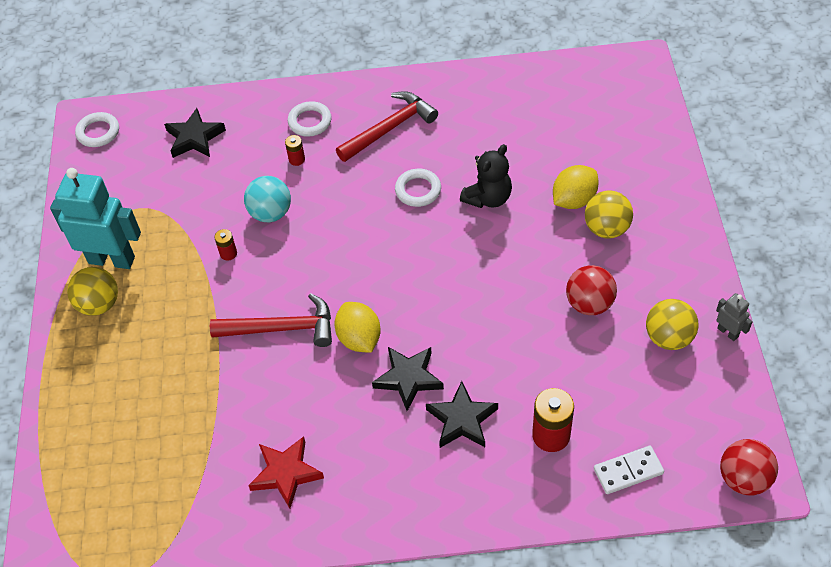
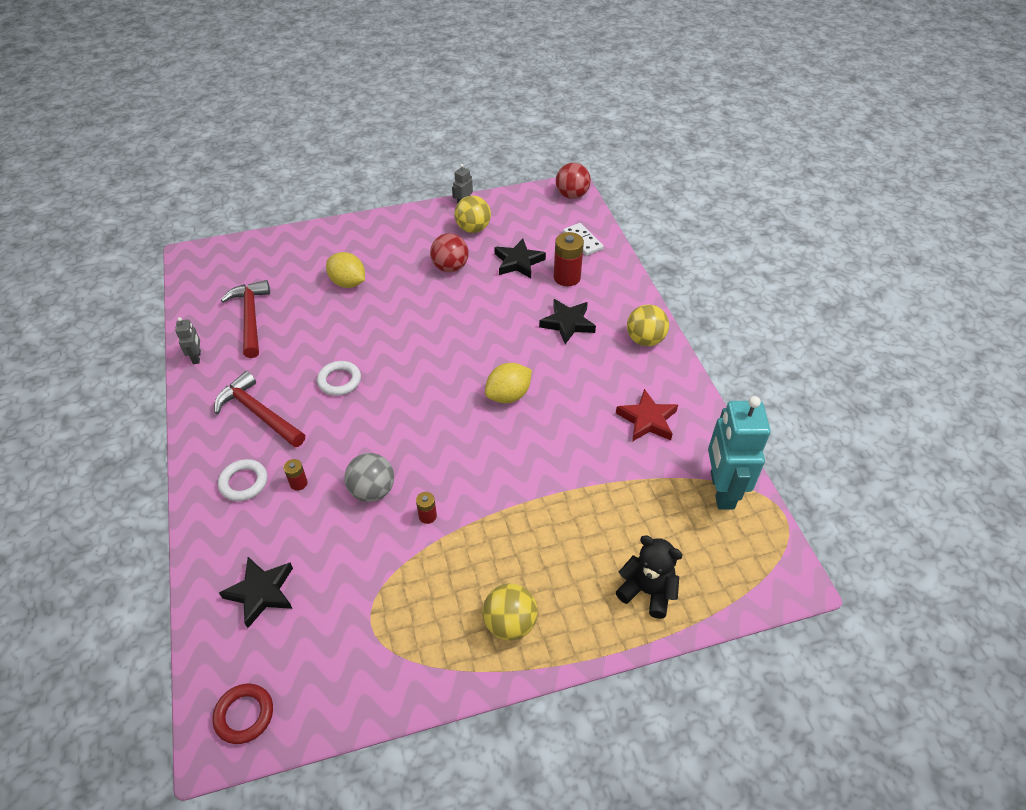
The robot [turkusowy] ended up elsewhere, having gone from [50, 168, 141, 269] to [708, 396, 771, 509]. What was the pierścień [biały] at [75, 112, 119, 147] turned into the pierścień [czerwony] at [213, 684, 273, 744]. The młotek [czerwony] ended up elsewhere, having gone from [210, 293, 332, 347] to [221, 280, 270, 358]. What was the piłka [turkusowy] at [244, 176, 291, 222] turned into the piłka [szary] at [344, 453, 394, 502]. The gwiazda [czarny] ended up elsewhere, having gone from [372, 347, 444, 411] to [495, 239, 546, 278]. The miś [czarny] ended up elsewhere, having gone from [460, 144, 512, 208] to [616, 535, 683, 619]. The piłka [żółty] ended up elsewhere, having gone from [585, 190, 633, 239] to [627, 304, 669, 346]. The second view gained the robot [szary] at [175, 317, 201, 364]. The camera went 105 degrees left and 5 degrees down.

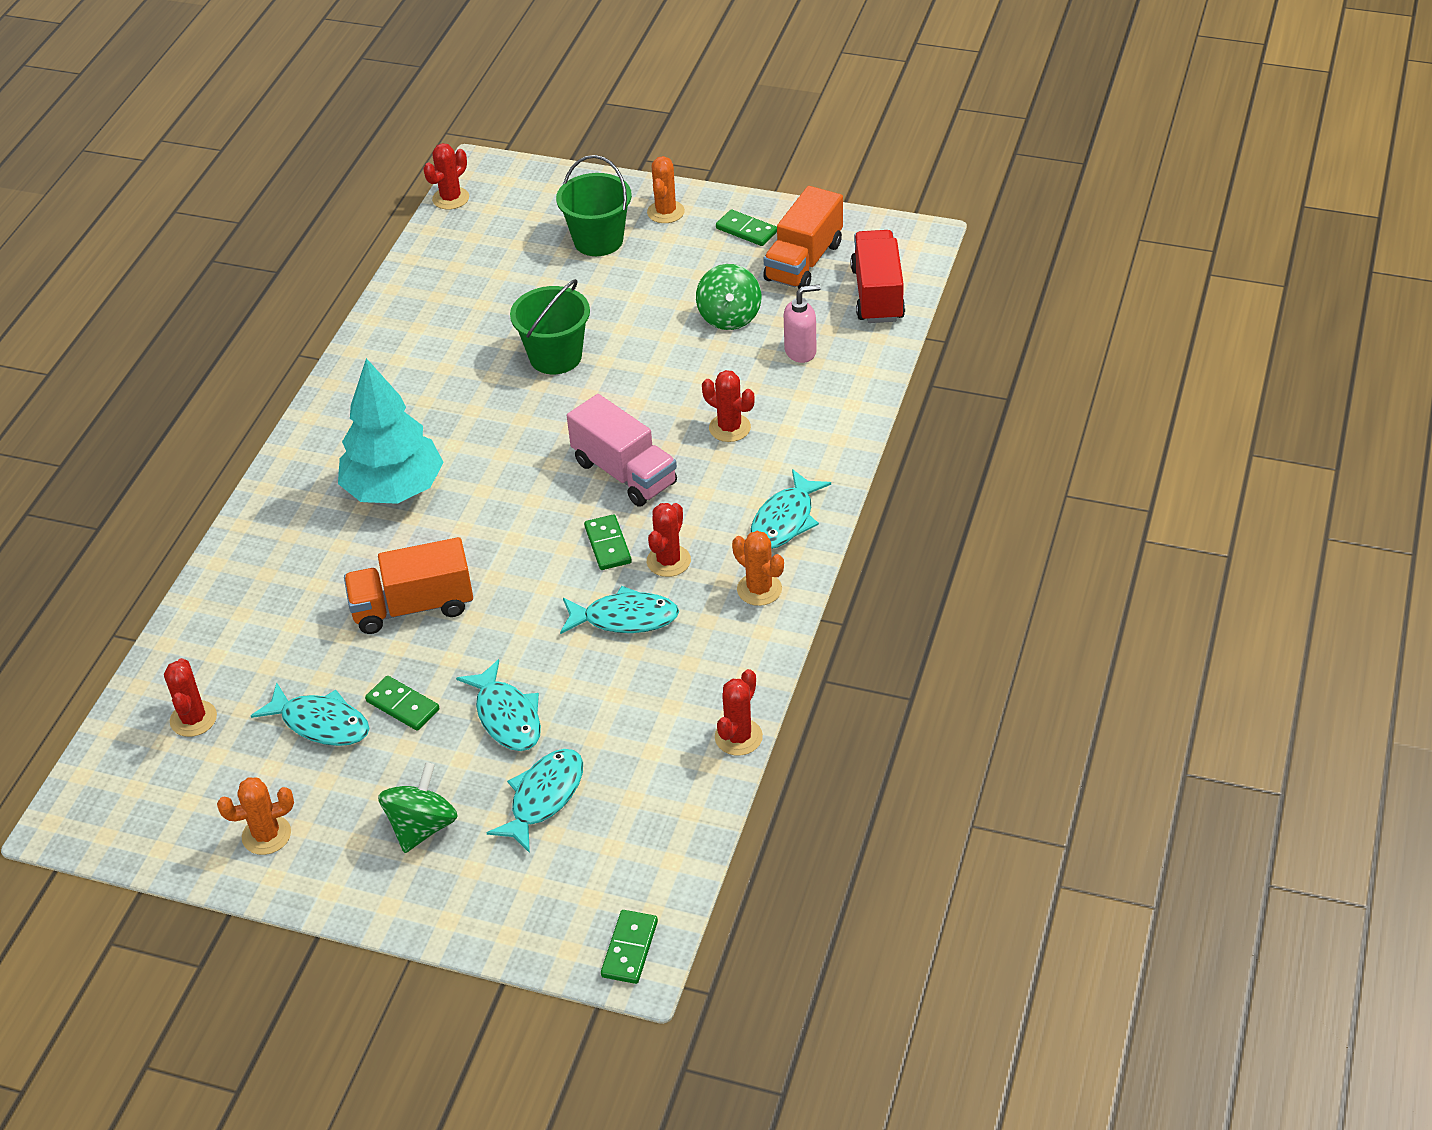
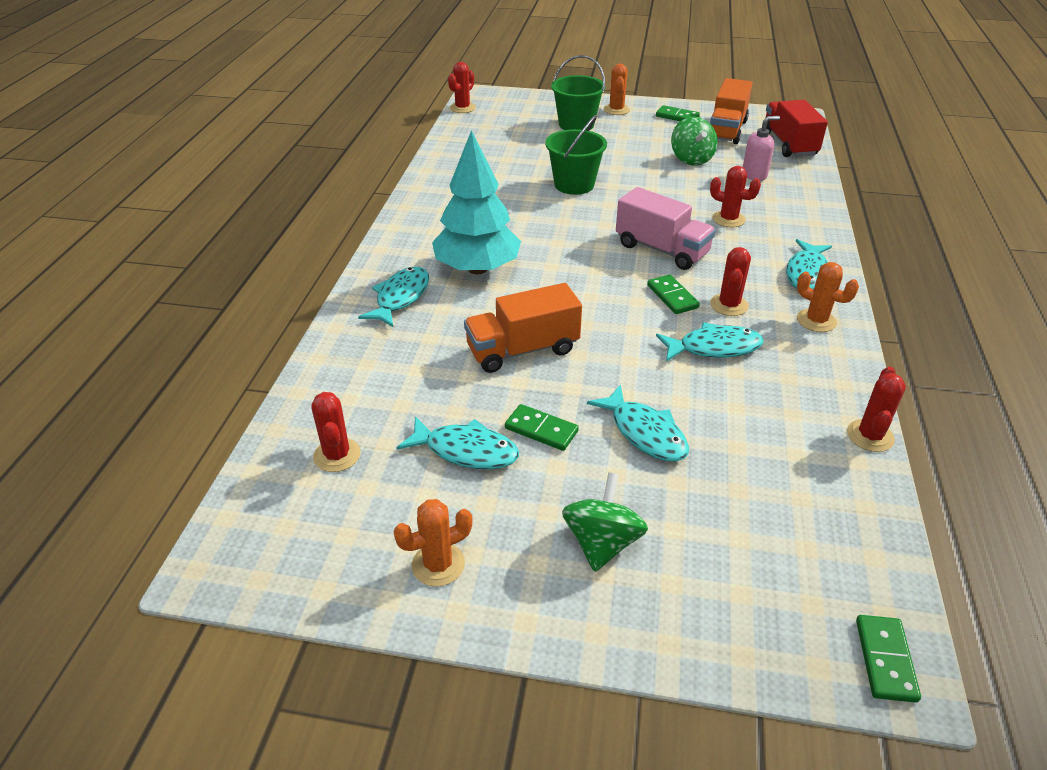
The ryba [turkusowy] ended up elsewhere, having gone from [487, 749, 583, 853] to [358, 267, 429, 328]. The camera went 10 degrees left and 5 degrees down.

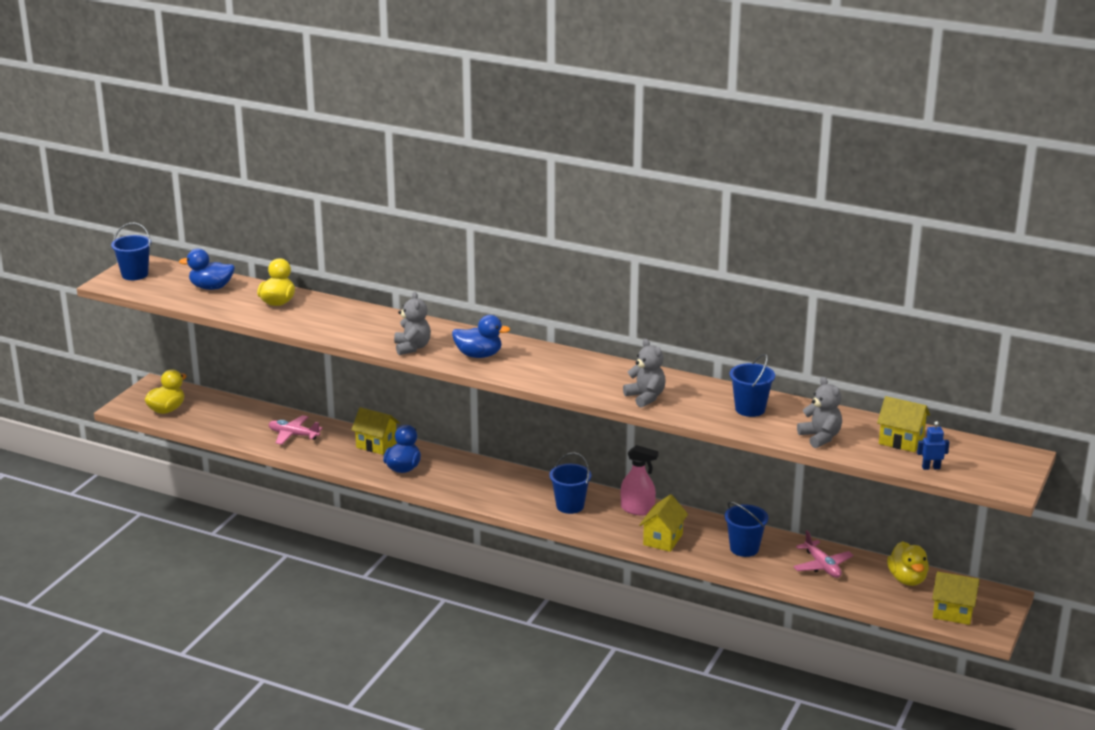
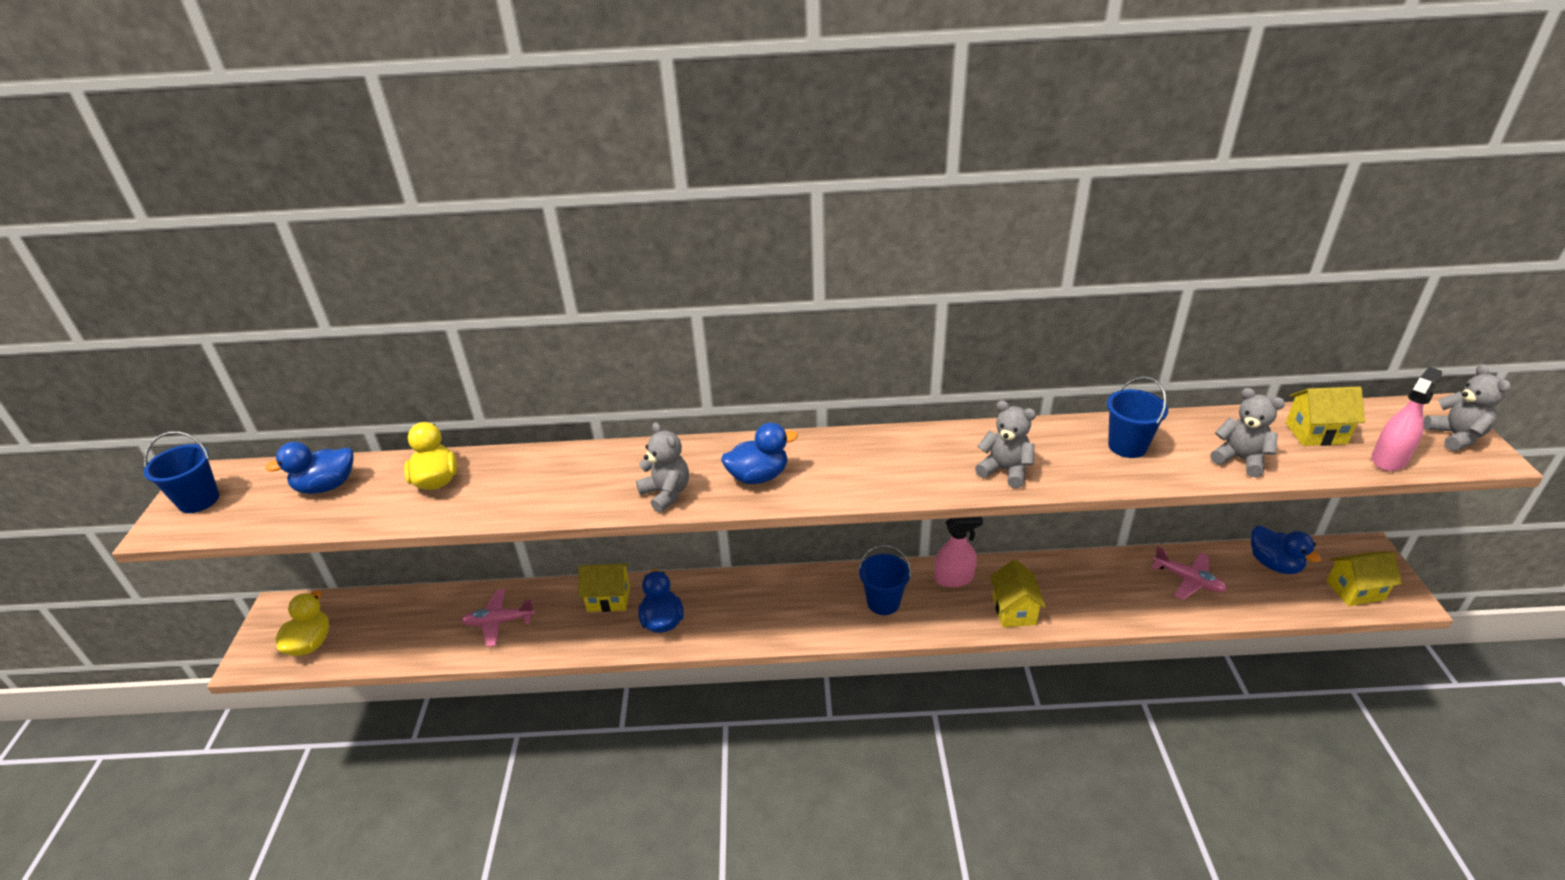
The second view lost the wiadro [niebieski] at [725, 502, 768, 557]. What was the kaczka [żółty] at [887, 541, 929, 586] turned into the kaczka [niebieski] at [1251, 526, 1321, 574]. Where the robot [niebieski] stood at [917, 421, 949, 470], the spryskiwacz [różowy] came to stand at [1372, 367, 1442, 471]. The second view gained the miś [szary] at [1424, 364, 1511, 451]. The camera went 25 degrees left and 10 degrees up.

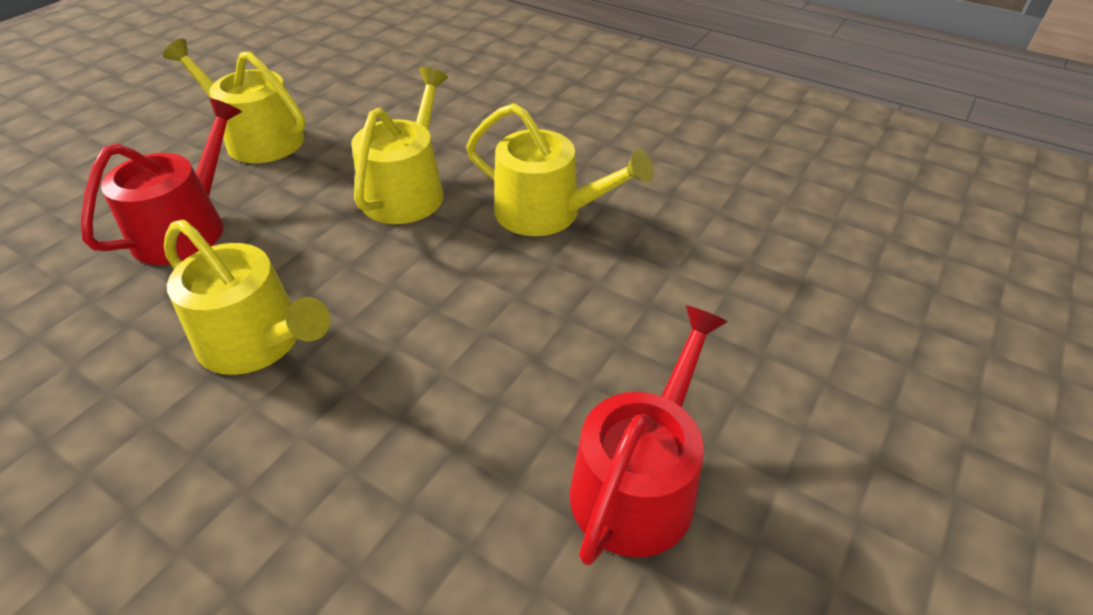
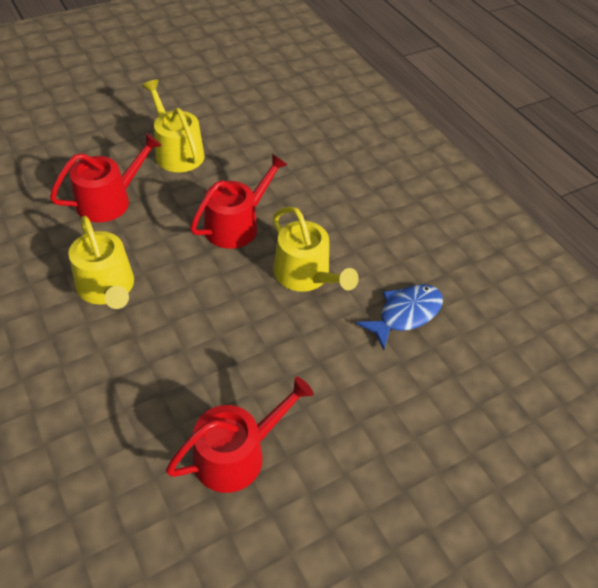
What was the konewka [żółty] at [351, 67, 448, 224] turned into the konewka [czerwony] at [190, 154, 287, 249]. The second view gained the ryba [niebieski] at [356, 284, 443, 350]. The camera went 25 degrees right and 5 degrees up.

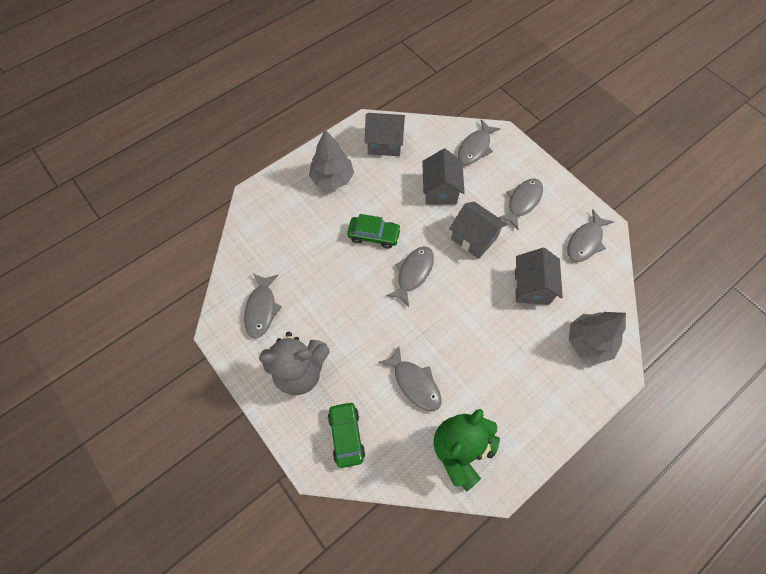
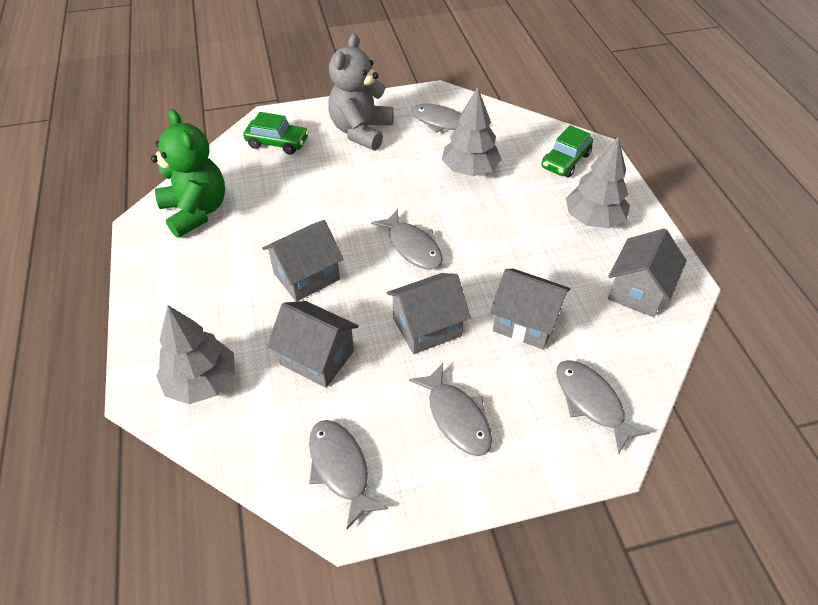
The samochód [zielony] ended up elsewhere, having gone from [347, 214, 401, 249] to [542, 125, 593, 177]. The second view lost the ryba [szary] at [379, 346, 442, 411]. The second view gained the domek [szary] at [262, 220, 344, 302]. The second view gained the drzewko [szary] at [442, 87, 502, 176]. The camera went 115 degrees right and 15 degrees down.

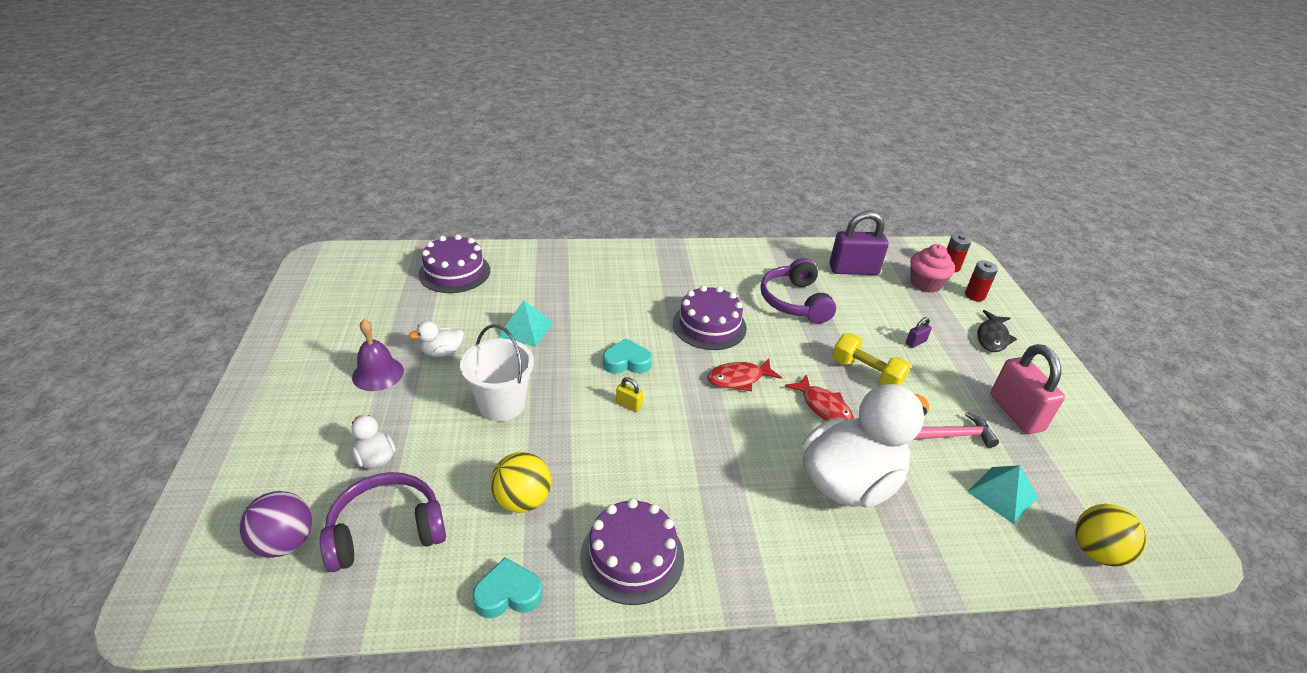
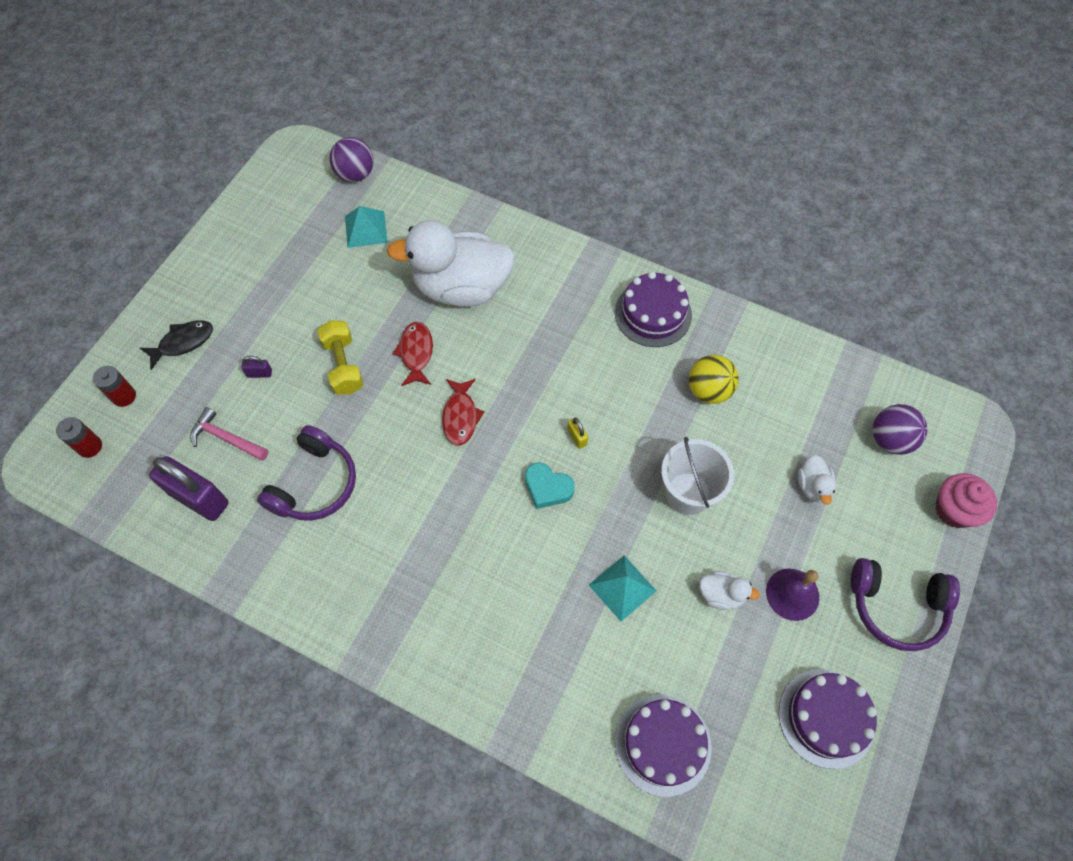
The słuchawki [fioletowy] ended up elsewhere, having gone from [320, 472, 446, 572] to [851, 558, 960, 651]. The second view lost the serce [turkusowy] at [472, 557, 542, 618]. The tort [fioletowy] ended up elsewhere, having gone from [673, 285, 747, 350] to [779, 669, 877, 769]. The ryba [czerwony] at [707, 359, 782, 391] ended up facing another way, 75 degrees clockwise from before. The muffinka [różowy] ended up elsewhere, having gone from [910, 244, 955, 293] to [935, 473, 997, 528]. The młotek [różowy] ended up elsewhere, having gone from [913, 412, 999, 448] to [190, 407, 268, 461]. The second view lost the kłódka [różowy] at [991, 344, 1065, 434]. What was the piłka [żółty] at [1075, 504, 1147, 567] turned into the piłka [fioletowy] at [330, 137, 374, 182]. The camera went 145 degrees left and 25 degrees up.

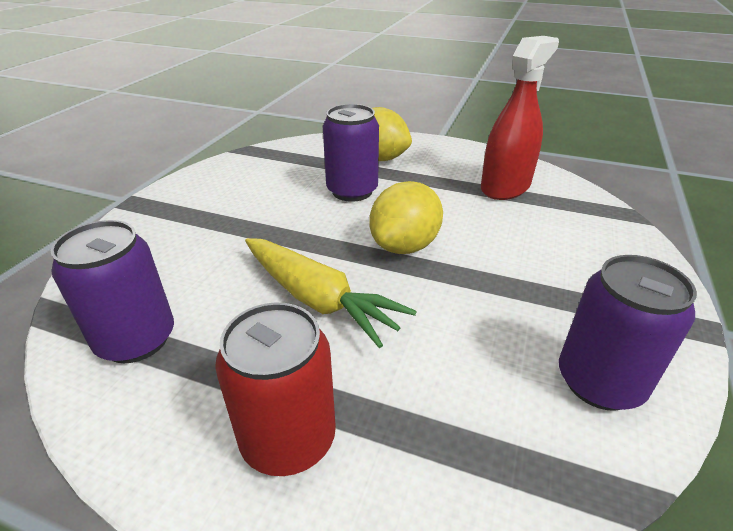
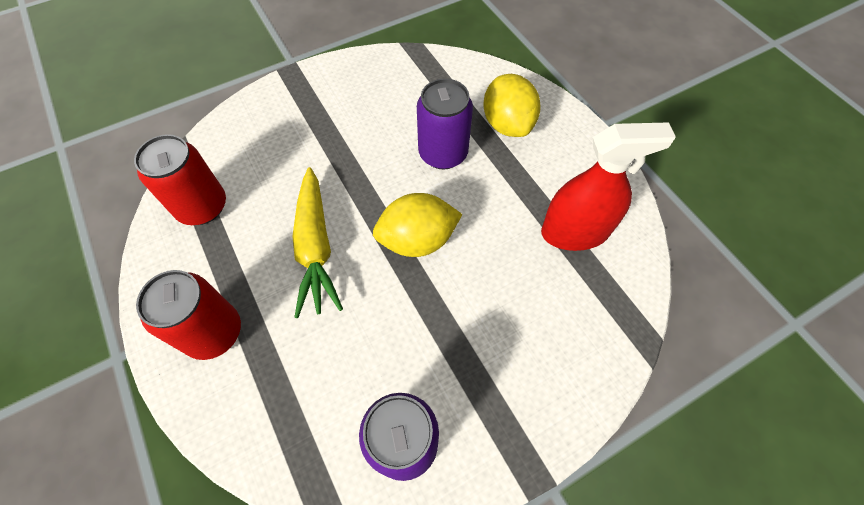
What was the puszka [fioletowy] at [51, 220, 174, 363] turned into the puszka [czerwony] at [134, 134, 226, 225]. The camera went 40 degrees right and 25 degrees up.

